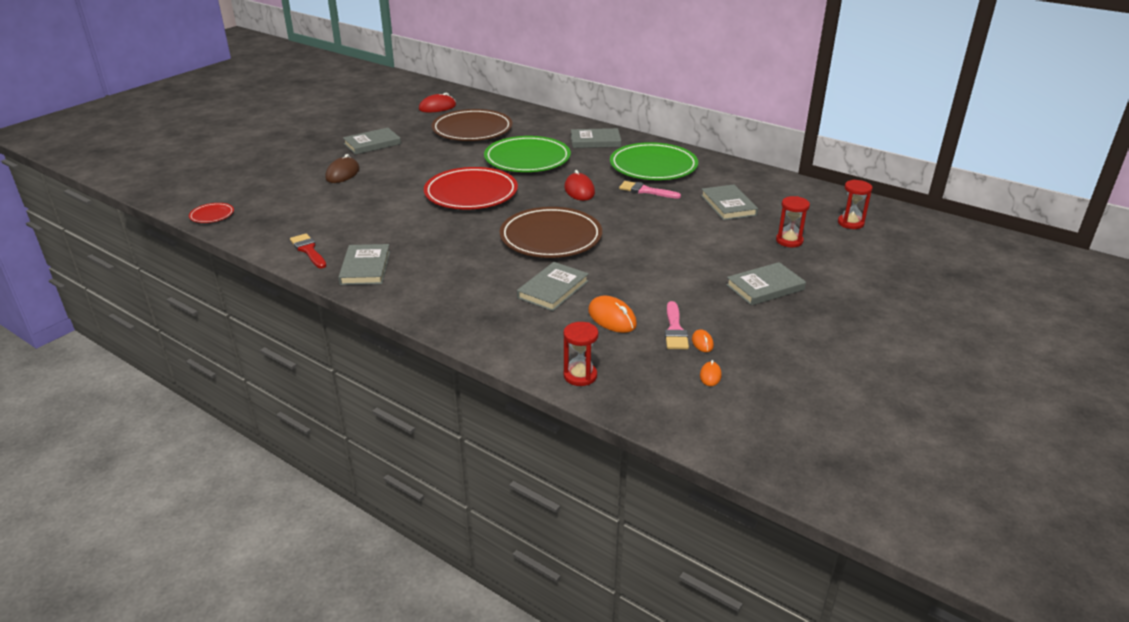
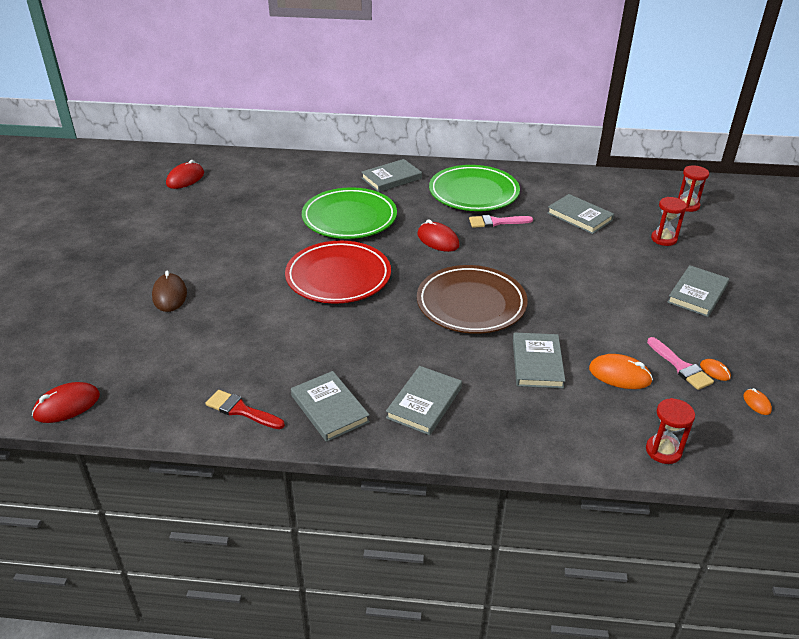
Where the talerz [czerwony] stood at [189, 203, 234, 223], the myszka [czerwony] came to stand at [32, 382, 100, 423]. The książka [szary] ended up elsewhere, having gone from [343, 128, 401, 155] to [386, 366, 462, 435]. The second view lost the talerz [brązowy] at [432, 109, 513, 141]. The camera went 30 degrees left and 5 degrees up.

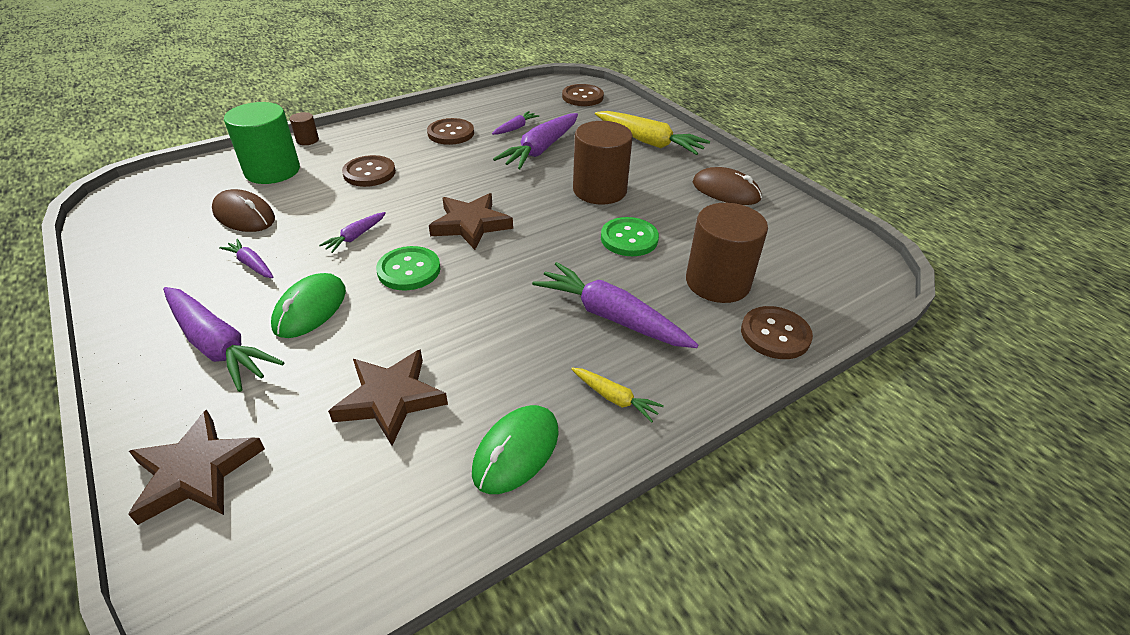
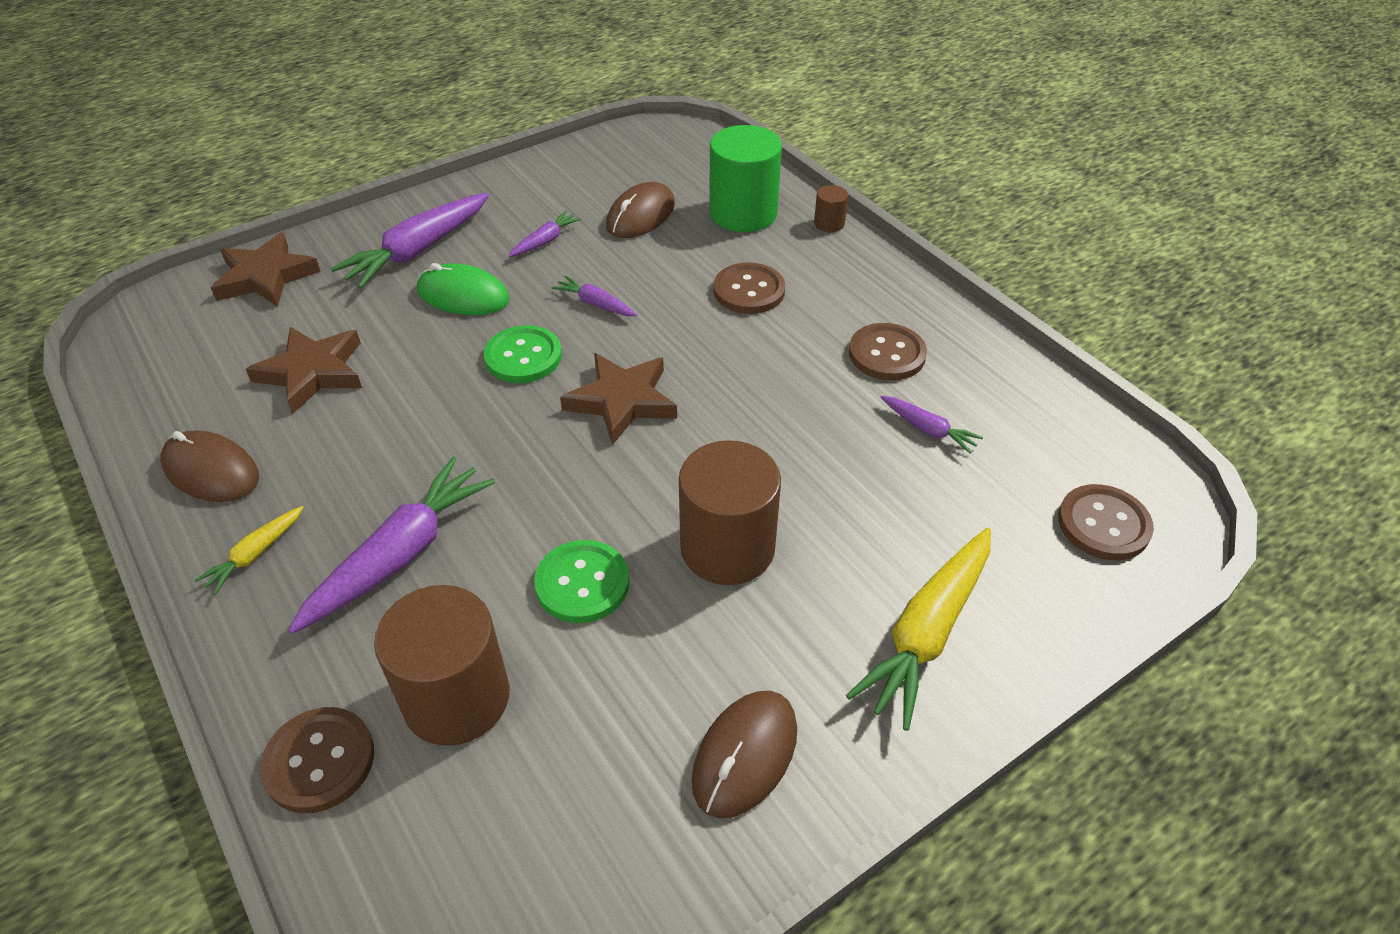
What was the myszka [zielony] at [472, 405, 559, 494] turned into the myszka [brązowy] at [161, 430, 259, 502]. The second view lost the marchewka [fioletowy] at [493, 113, 578, 169]. The camera went 90 degrees right and 5 degrees up.

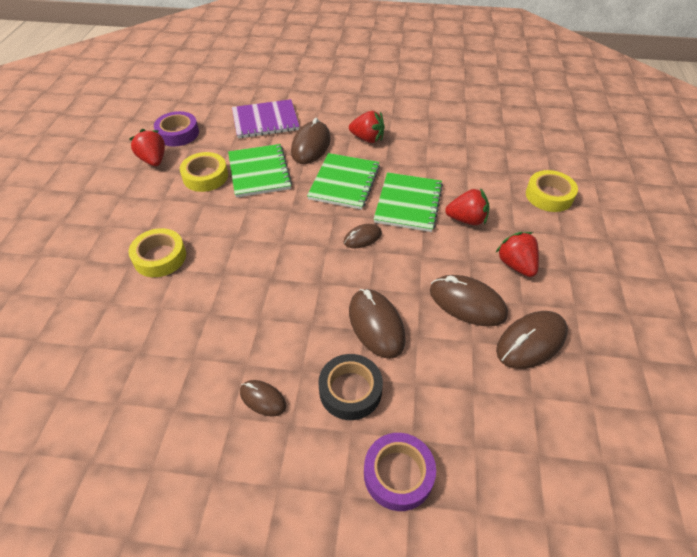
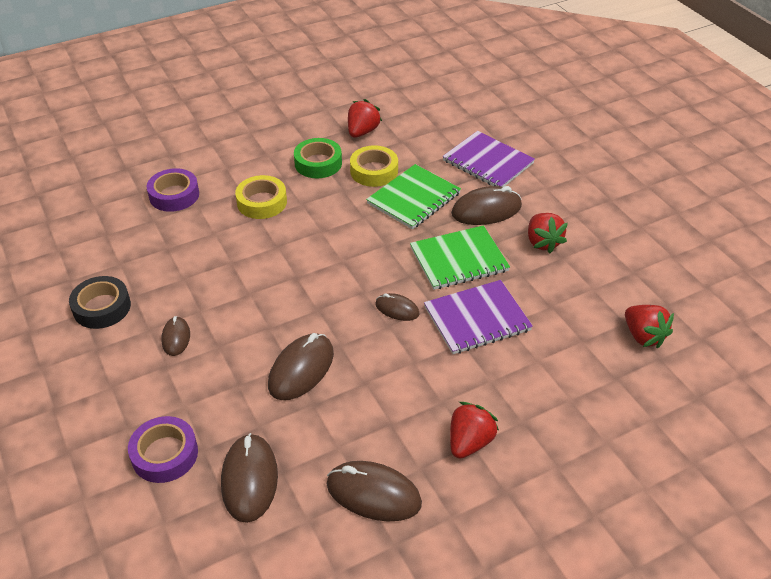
The taśma klejąca [fioletowy] ended up elsewhere, having gone from [154, 111, 199, 146] to [147, 168, 199, 212]. The taśma klejąca [czarny] ended up elsewhere, having gone from [318, 354, 383, 420] to [69, 276, 131, 329]. What was the zeszyt [zielony] at [374, 172, 443, 232] turned into the zeszyt [fioletowy] at [424, 280, 533, 354]. The myszka [brązowy] ended up elsewhere, having gone from [430, 275, 508, 326] to [221, 433, 278, 523]. The truskawka [czerwony] ended up elsewhere, having gone from [445, 188, 490, 225] to [625, 305, 674, 349]. The second view lost the taśma klejąca [żółty] at [526, 170, 578, 212]. The second view gained the taśma klejąca [zielony] at [294, 138, 342, 178]. The camera went 55 degrees right and 5 degrees down.

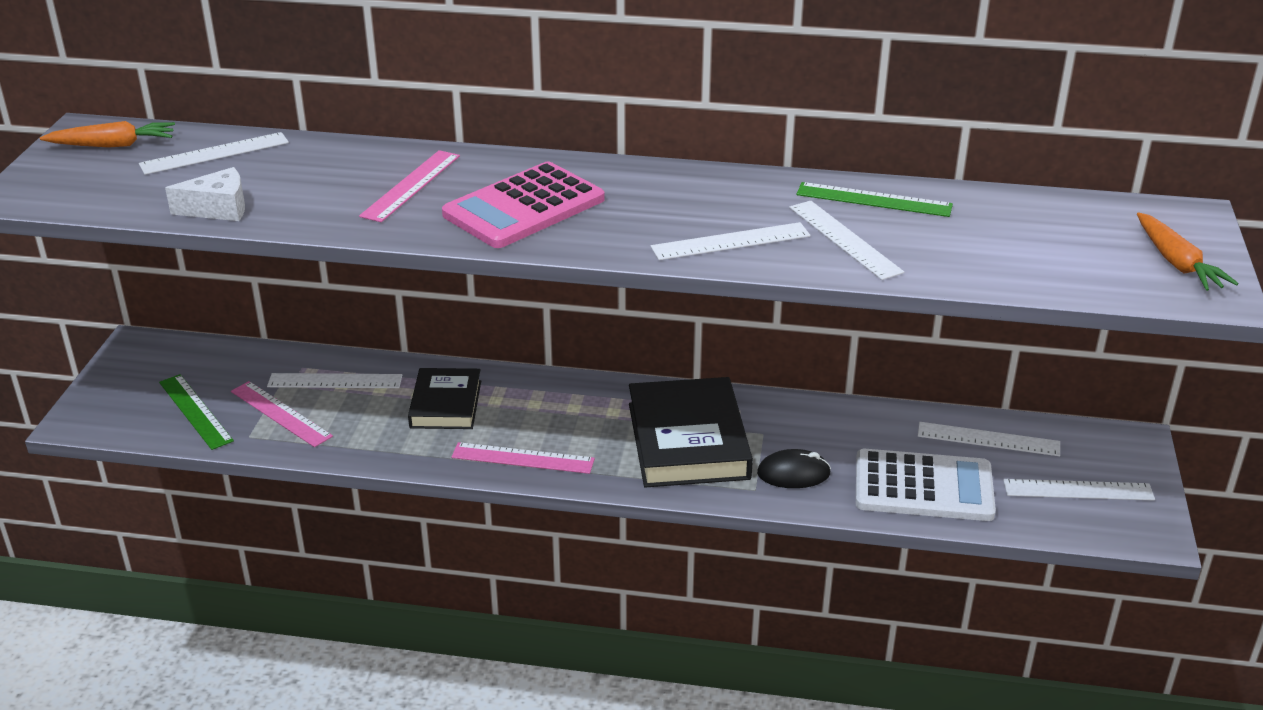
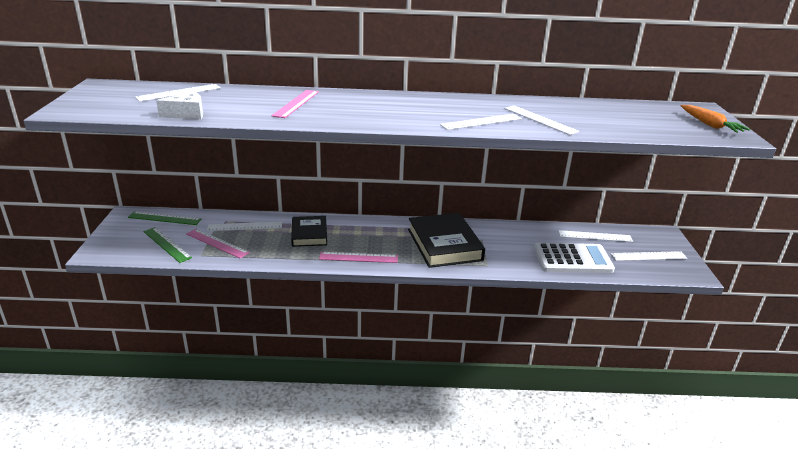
The second view lost the marchewka [pomarańczowy] at [40, 121, 175, 148]. The second view lost the kalkulator [różowy] at [442, 162, 605, 248]. The second view lost the myszka [czarny] at [757, 449, 831, 488]. The linijka [zielony] ended up elsewhere, having gone from [796, 182, 953, 217] to [128, 211, 201, 225]. The camera went 10 degrees left and 5 degrees down.

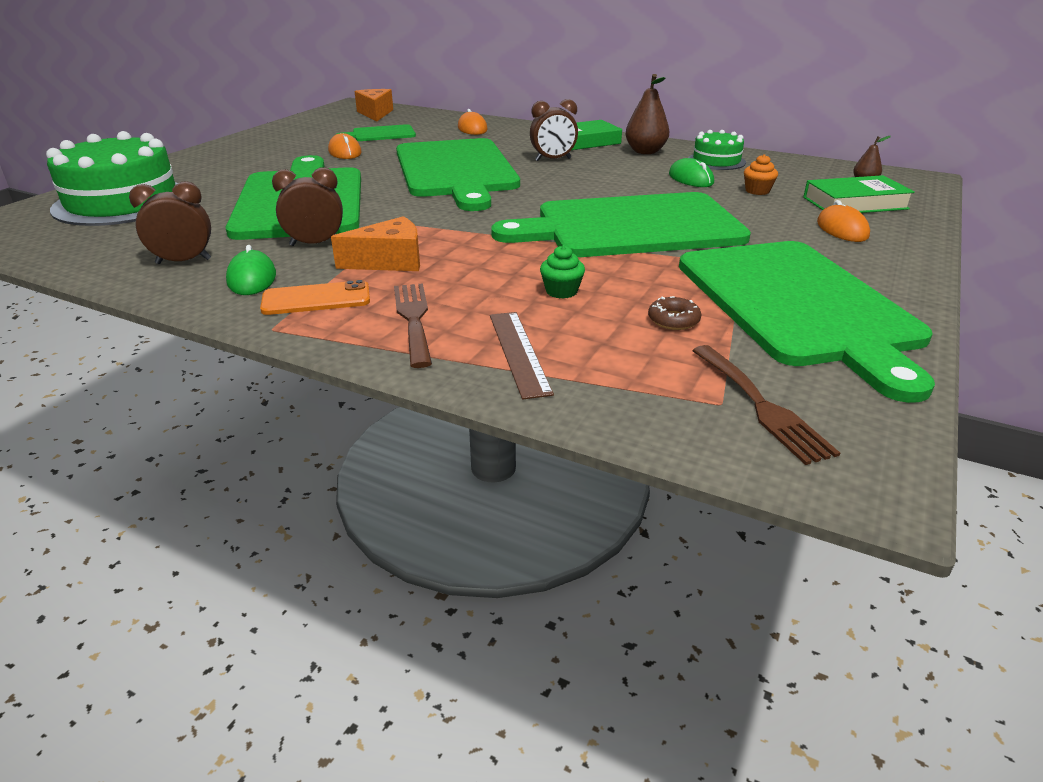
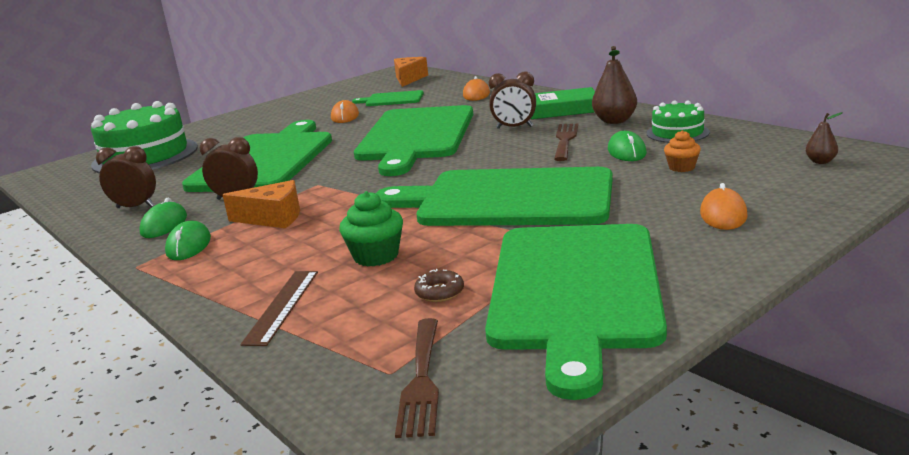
Where the telefon [pomarańczowy] stood at [260, 280, 370, 315], the myszka [zielony] came to stand at [165, 221, 211, 260]. The widelec [brązowy] ended up elsewhere, having gone from [394, 283, 432, 368] to [554, 123, 578, 161]. The size of the muffinka [zielony] at [540, 245, 585, 299] changed by a factor of 1.54. The second view lost the książka [zielony] at [803, 175, 915, 213]. The camera went 25 degrees right and 10 degrees down.

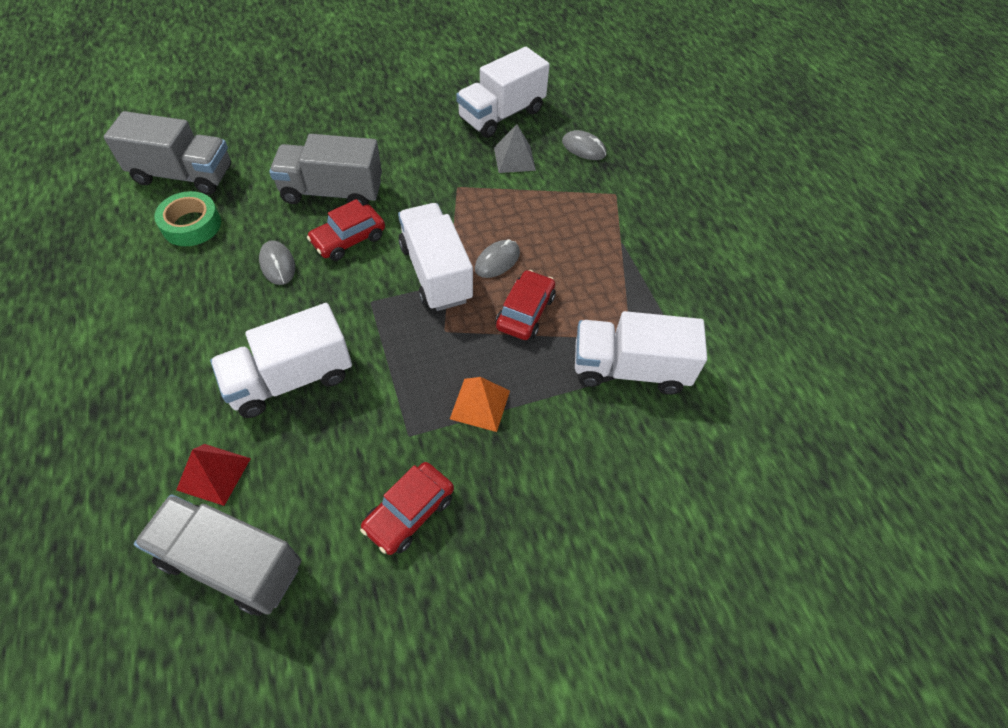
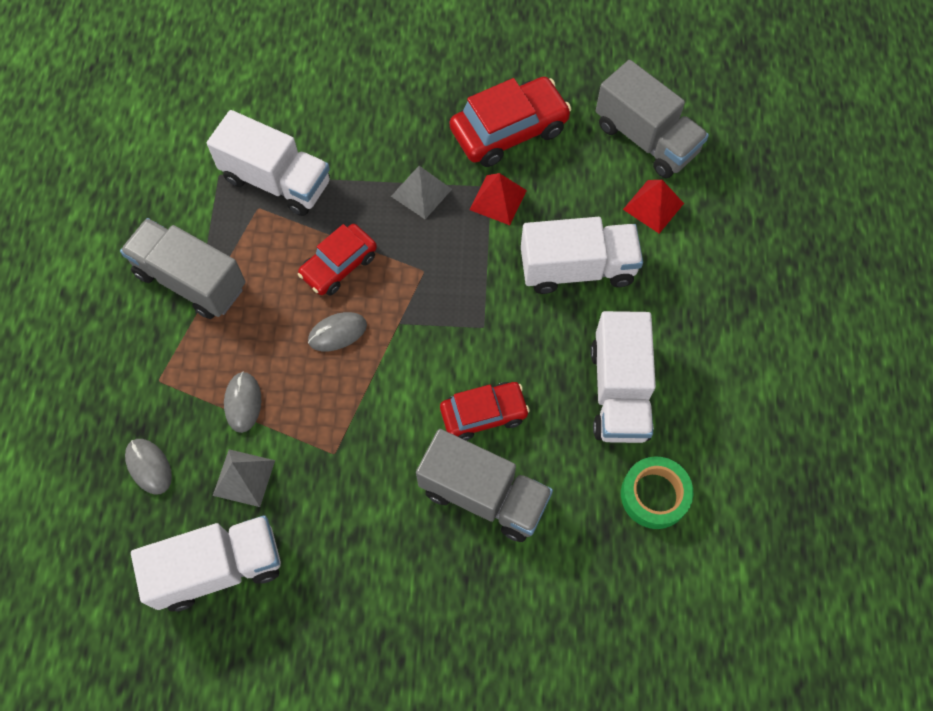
The ciężarówka [szary] ended up elsewhere, having gone from [104, 111, 231, 195] to [120, 218, 246, 319]. The myszka [szary] ended up elsewhere, having gone from [259, 240, 295, 285] to [224, 372, 261, 433]. The size of the samochód [czerwony] at [360, 462, 454, 555] changed by a factor of 1.54. The ciężarówka [biały] ended up elsewhere, having gone from [398, 203, 473, 311] to [591, 311, 656, 443]. What was the piramida [pomarańczowy] at [450, 377, 510, 432] turned into the piramida [szary] at [391, 166, 452, 219]. The second view gained the piramida [czerwony] at [469, 173, 527, 225]. The camera went 155 degrees left and 10 degrees up.

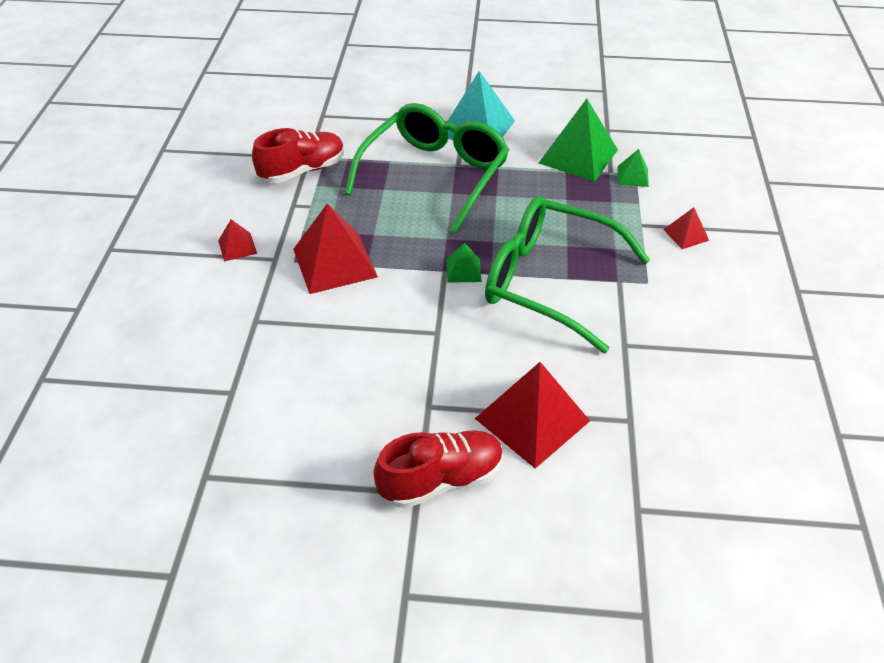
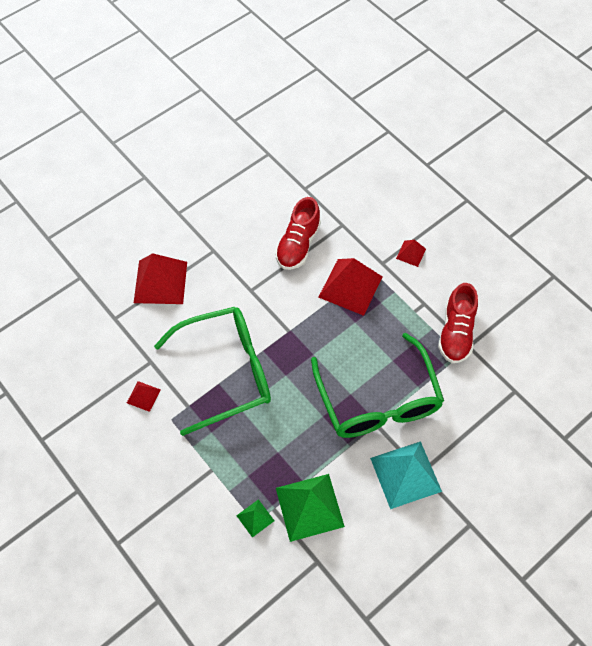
The but [czerwony] ended up elsewhere, having gone from [373, 430, 503, 508] to [275, 197, 321, 270]. The second view lost the piramida [zielony] at [446, 242, 482, 283]. The piramida [czerwony] ended up elsewhere, having gone from [663, 207, 709, 249] to [127, 381, 161, 412]. The camera went 135 degrees right and 15 degrees up.

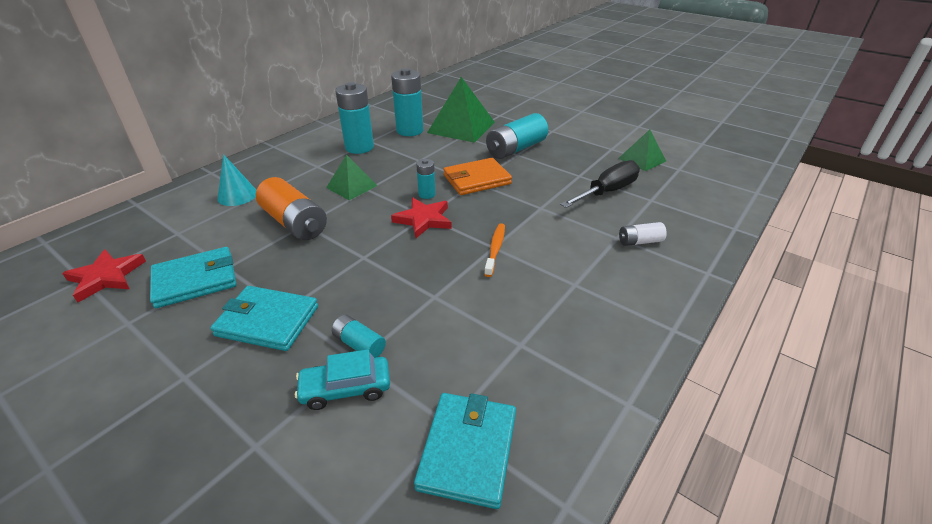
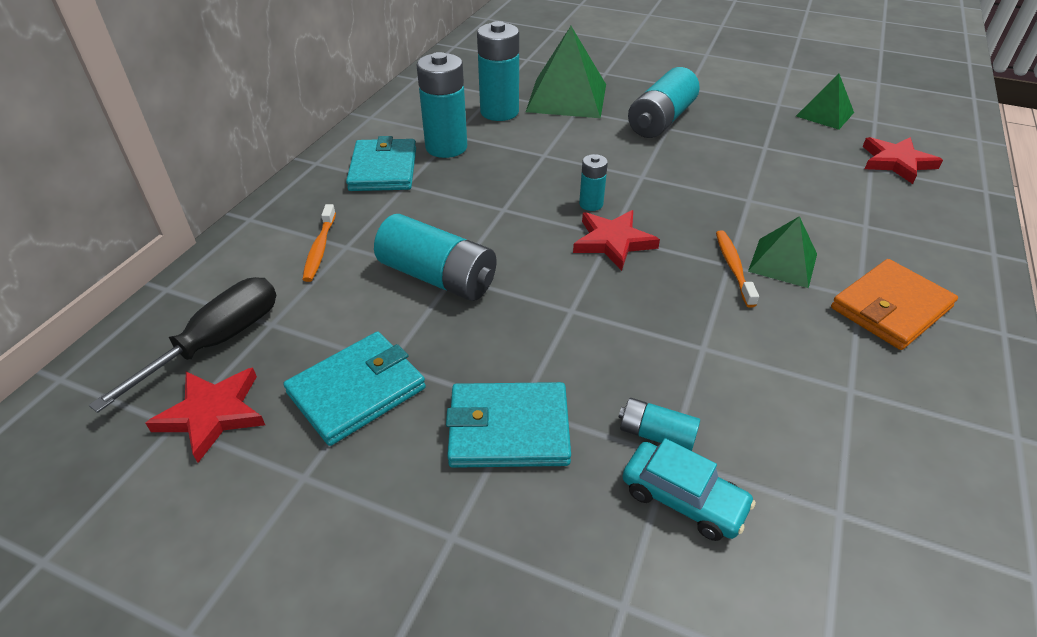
Where the stożek [turkusowy] stood at [217, 154, 256, 206], the szczoteczka do zębów [pomarańczowy] came to stand at [302, 204, 336, 282]. What was the bateria [pomarańczowy] at [256, 177, 327, 240] turned into the bateria [turkusowy] at [374, 214, 496, 301]. The samochód [turkusowy] at [295, 349, 390, 410] ended up facing another way, 120 degrees counterclockwise from before. The piramida [zielony] ended up elsewhere, having gone from [326, 154, 377, 200] to [748, 216, 817, 288]. The portfel [turkusowy] ended up elsewhere, having gone from [414, 393, 516, 509] to [346, 136, 416, 191]. The portfel [pomarańczowy] ended up elsewhere, having gone from [443, 158, 512, 195] to [831, 259, 958, 350]. The śrubokręt [czarny] ended up elsewhere, having gone from [560, 160, 640, 208] to [89, 277, 276, 413]. The second view lost the bateria [biały] at [619, 222, 667, 246]. The second view gained the gwiazda [czerwony] at [863, 137, 943, 184]. The camera went 15 degrees left and 5 degrees up.

